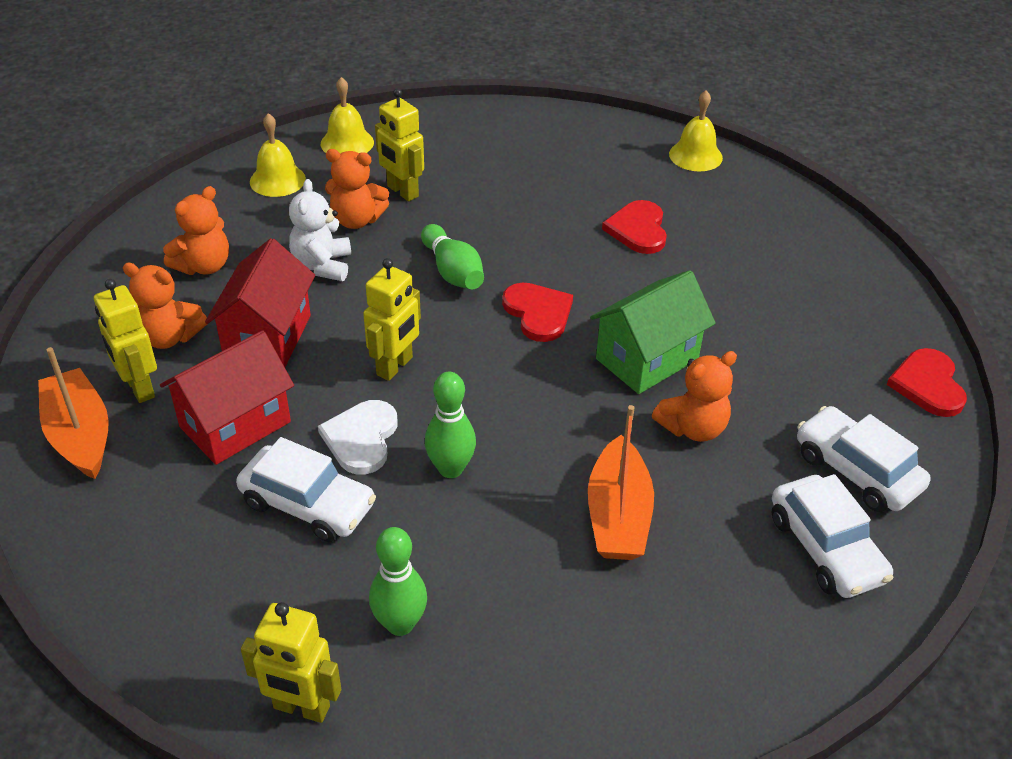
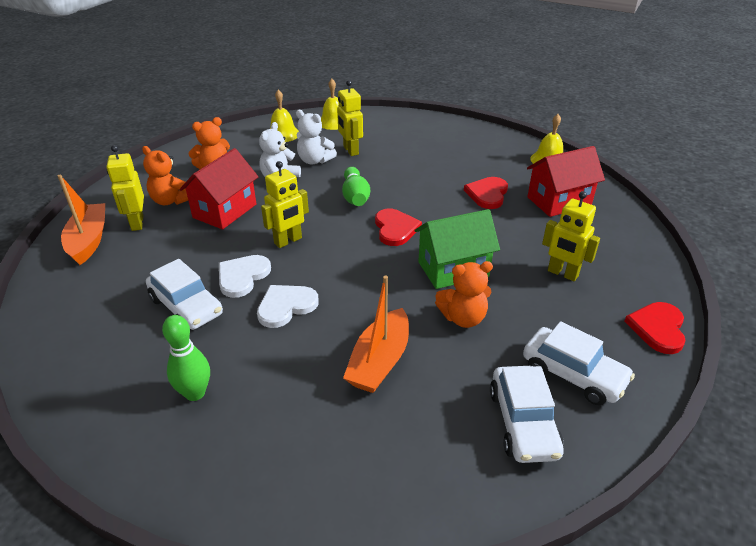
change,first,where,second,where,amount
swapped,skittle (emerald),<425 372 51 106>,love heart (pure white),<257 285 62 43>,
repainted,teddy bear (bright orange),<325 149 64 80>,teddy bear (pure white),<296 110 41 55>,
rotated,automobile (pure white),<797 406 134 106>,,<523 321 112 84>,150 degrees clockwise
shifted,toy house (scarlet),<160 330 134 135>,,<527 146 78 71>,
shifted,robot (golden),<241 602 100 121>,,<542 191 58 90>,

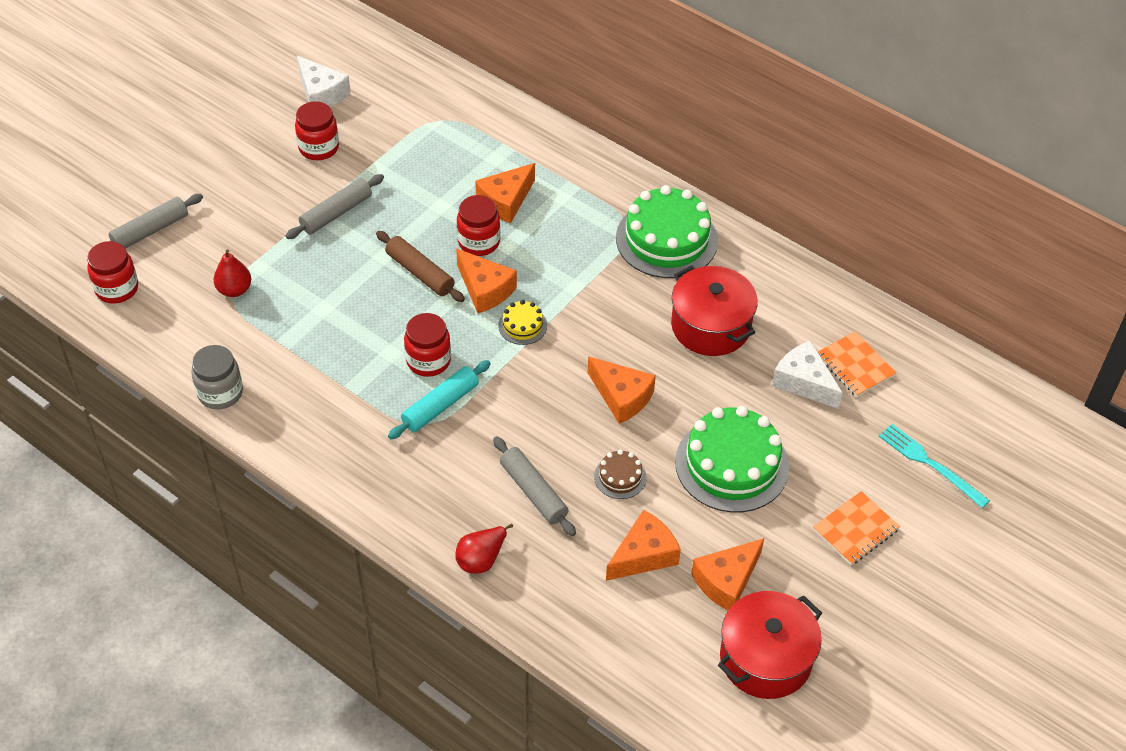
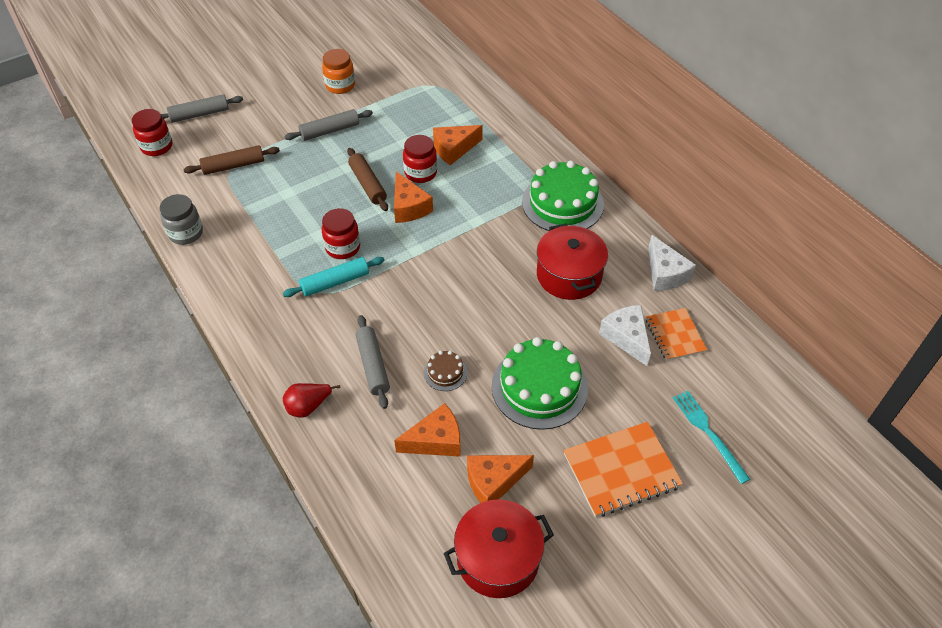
change,first,where,second,where,amount
swapped,toy pear (scarlet),<213 249 38 48>,rolling pin (dark brown),<183 145 97 30>,
repainted,preserve jar (scarlet),<295 102 44 58>,preserve jar (bright orange),<322 49 33 45>,
scaled,exercise book (bright orange),<813 491 87 74>,,<564 422 119 95>,x1.57
shifted,cheese (pure white),<297 56 54 51>,,<648 235 48 56>,
gone,cake (golden),<498 300 49 45>,,,
gone,cheese (bright orange),<588 356 68 68>,,,

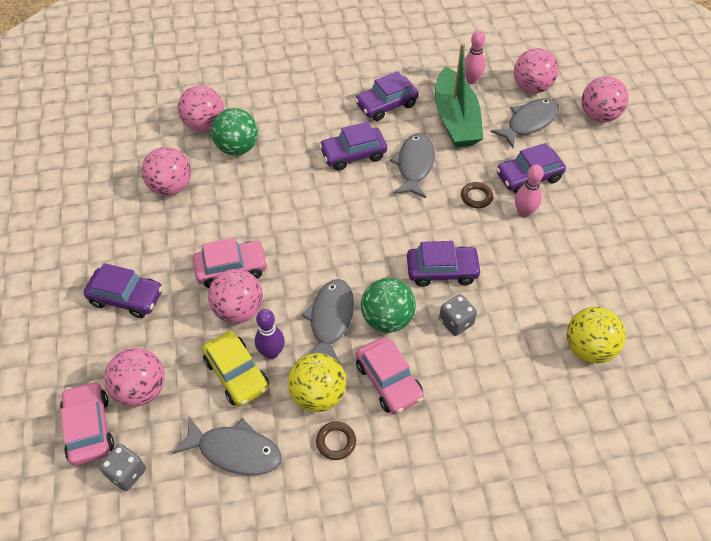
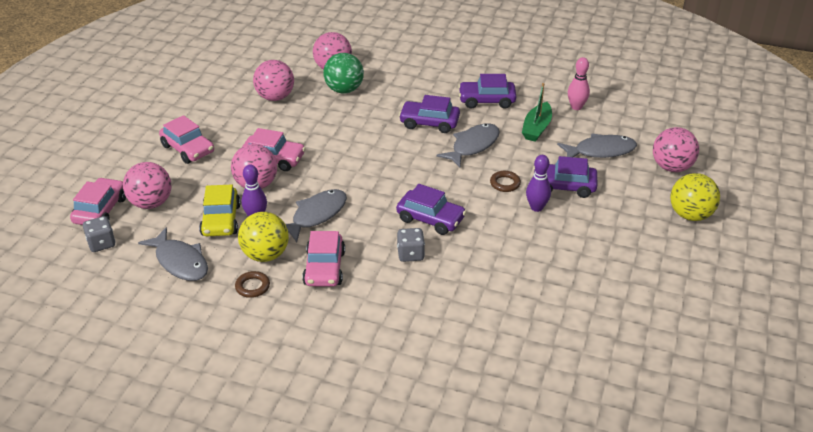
change,first,where,second,where,amount
repainted,automobile (violet),<83 263 80 55>,automobile (rosy),<159 115 55 49>,
scaled,sailboat (emerald),<435 43 49 105>,,<522 83 30 59>,x0.62
repainted,skittle (rosy),<515 165 29 52>,skittle (violet),<526 155 25 57>,
shifted,ball (golden),<567 307 59 56>,,<670 173 50 48>,
gone,ball (emerald),<361 278 55 55>,,,
gone,ball (rosy),<514 48 44 45>,,,

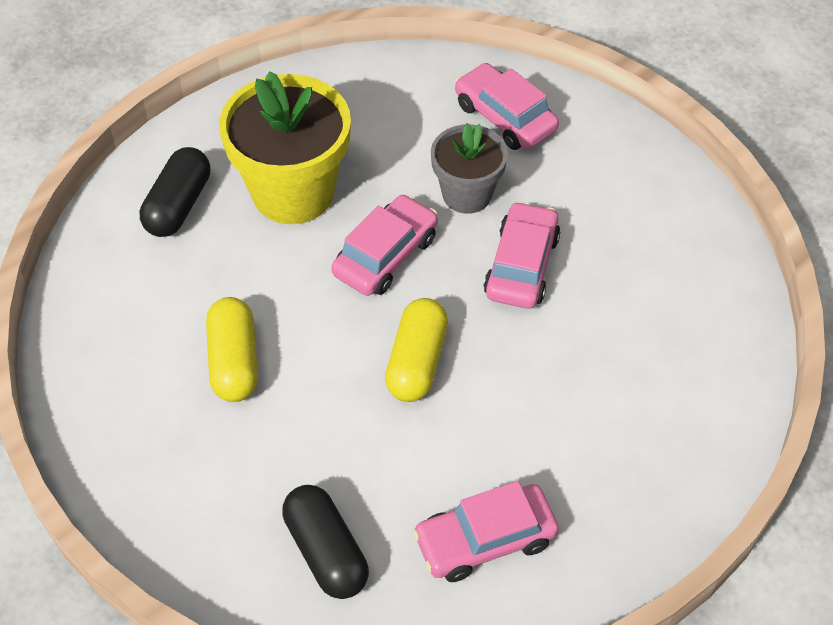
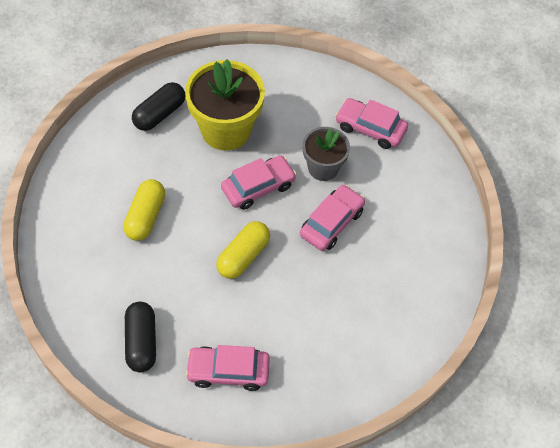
change,first,where,second,where,amount
rotated,automobile (rosy),<455 63 104 87>,,<335 98 73 51>,45 degrees counterclockwise

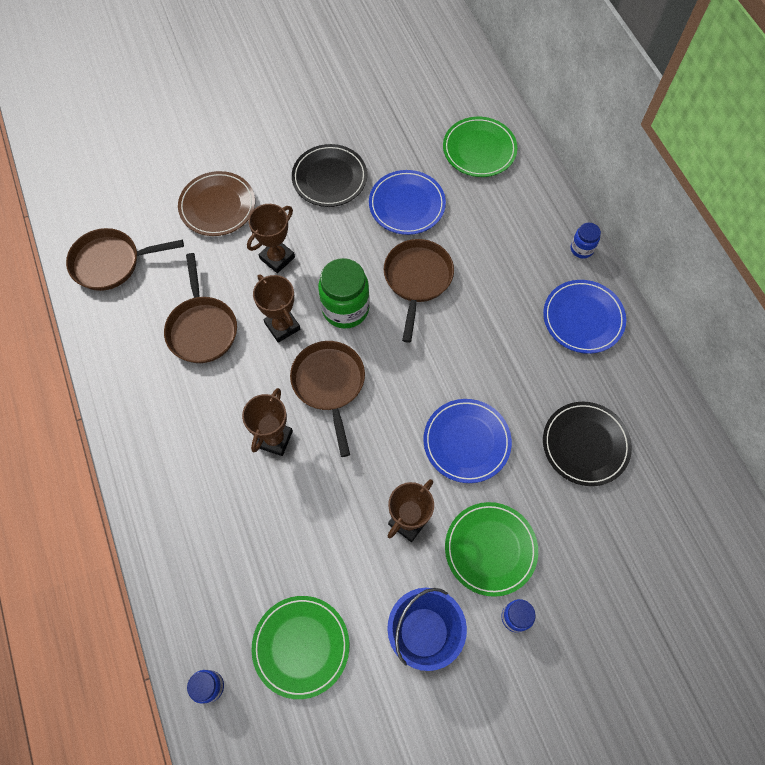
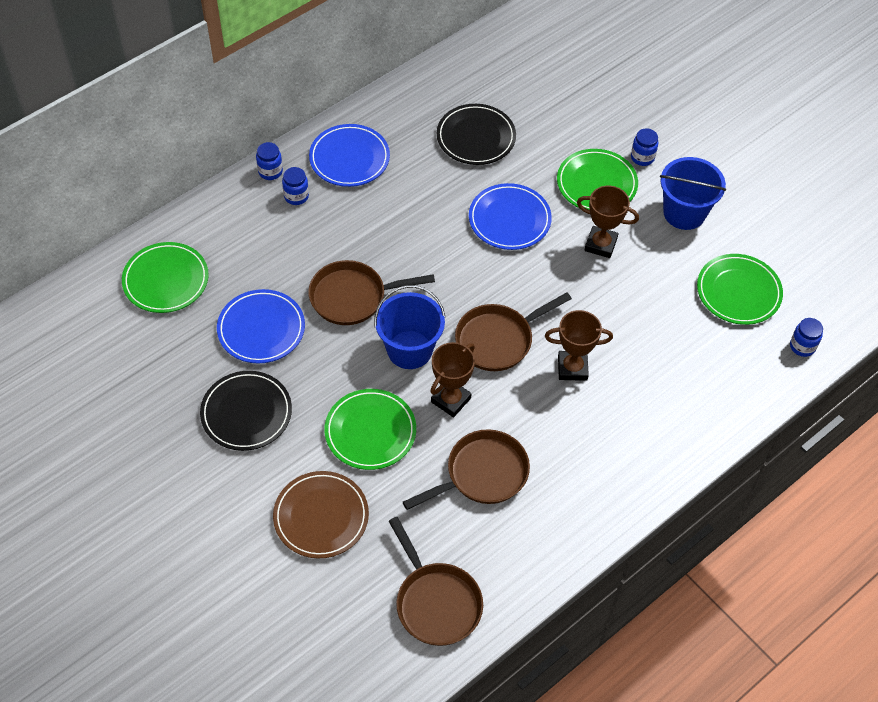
change,first,where,second,where,amount
new,,,preserve jar (cobalt),<282 167 27 38>,
swapped,prize cup (dark brown),<247 204 48 69>,plate (emerald),<324 389 92 81>,
swapped,preserve jar (emerald),<318 258 52 71>,bucket (cobalt),<374 285 71 84>,

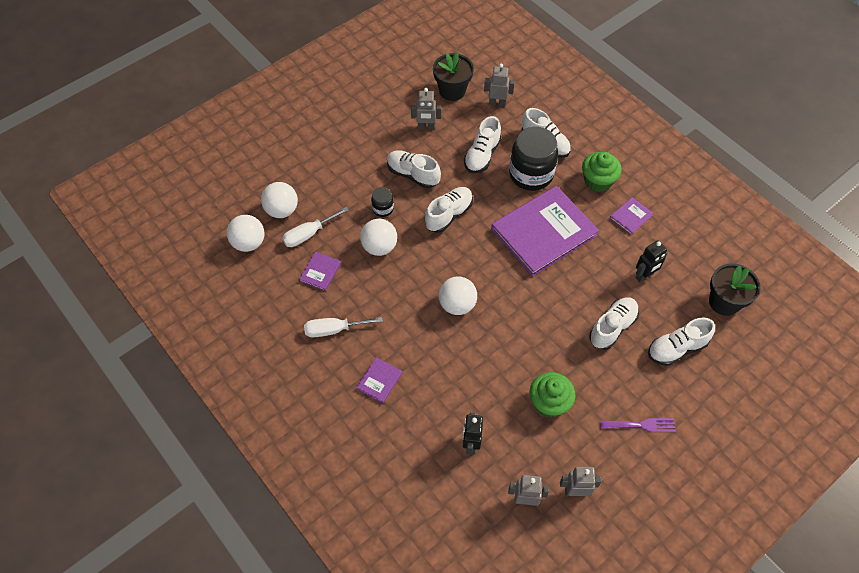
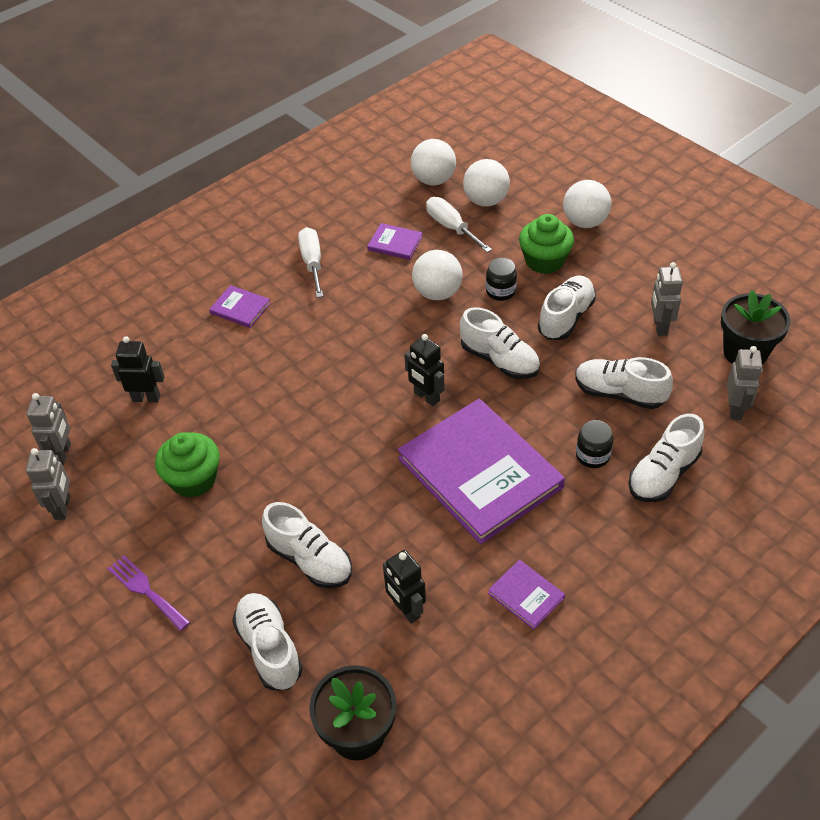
change,first,where,second,where,amount
rotated,fork (violet),<600 418 76 14>,,<107 555 83 76>,135 degrees clockwise
new,,,robot (black),<404 334 40 72>,
shifted,cupcake (emerald),<582 152 40 40>,,<519 214 55 60>,
shifted,ball (pure white),<439 277 38 38>,,<563 180 48 48>,
scaled,preserve jar (black),<509 127 49 64>,,<576 420 37 48>,x0.47

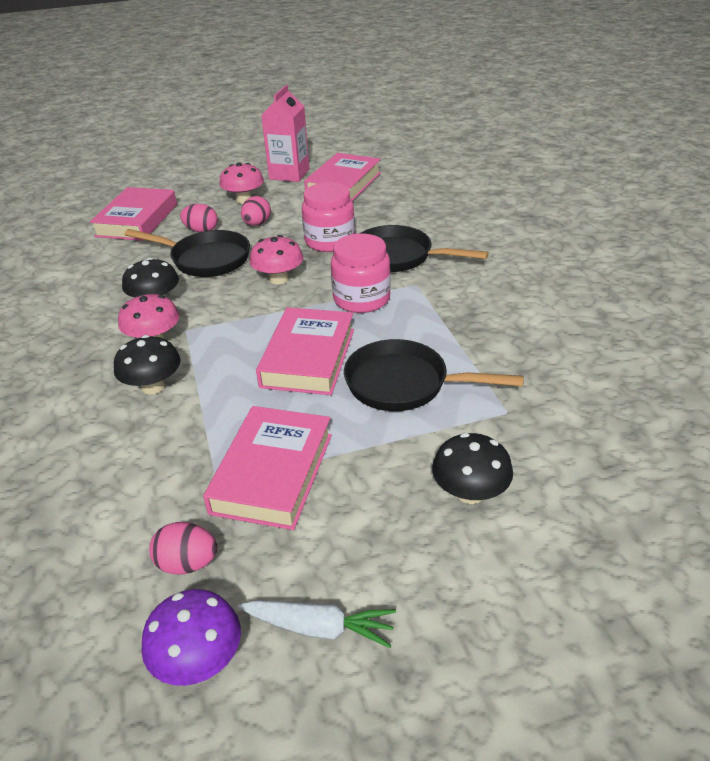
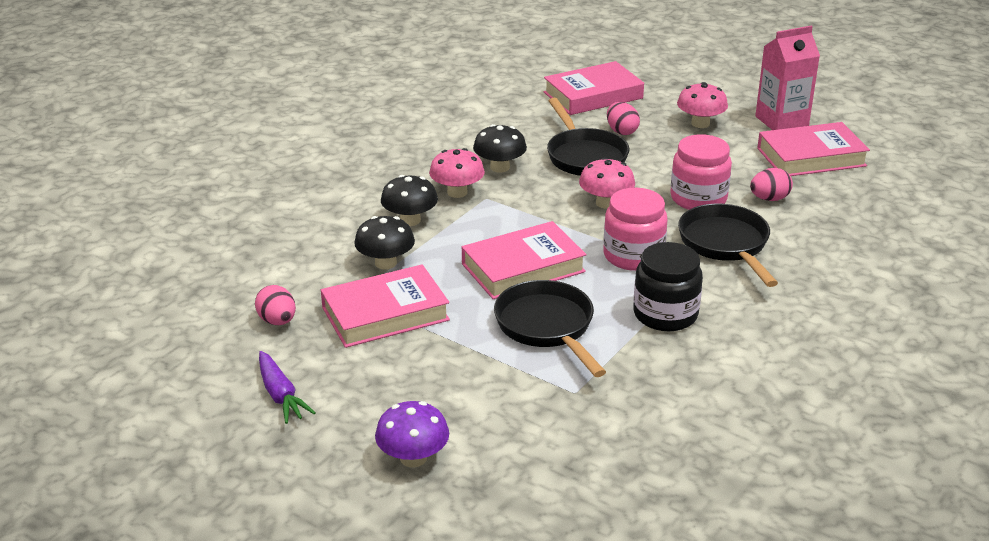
change,first,where,second,where,amount
repainted,carrot (pure white),<238 600 158 48>,carrot (violet),<259 351 57 73>,
shifted,toadstool (black),<432 433 81 71>,,<354 216 61 53>,
shifted,toadstool (violet),<141 589 100 97>,,<375 401 74 67>,
new,,,preserve jar (black),<633 242 70 89>,
shifted,egg shape (rosy),<241 196 30 30>,,<750 168 43 33>,

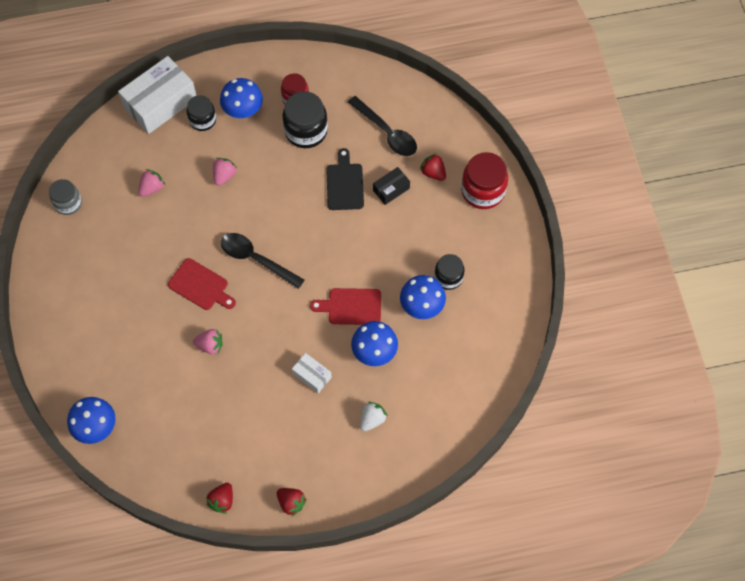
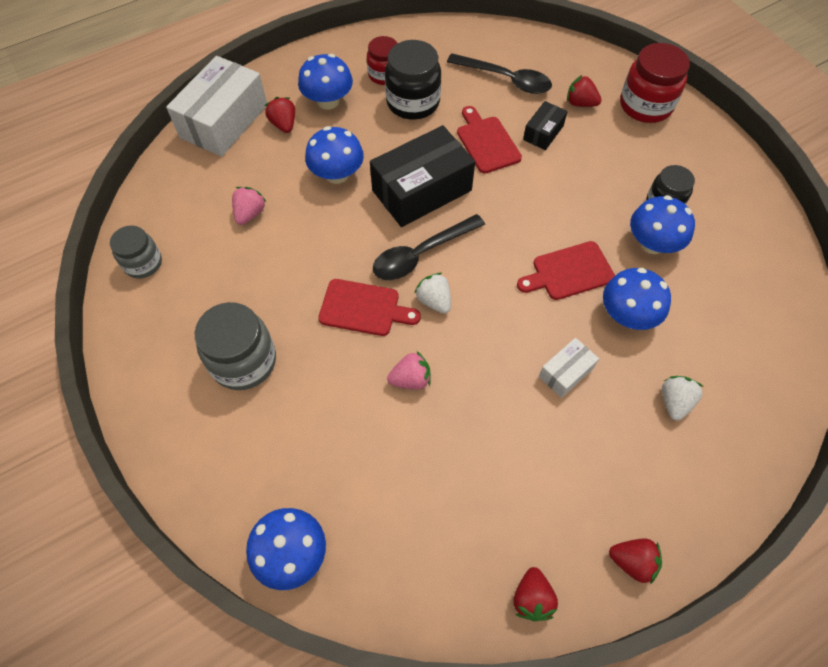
change,first,where,second,where,amount
new,,,preserve jar (grey),<195 302 81 88>,
swapped,preserve jar (black),<187 95 29 36>,toy strawberry (scarlet),<265 97 30 36>,
swapped,toy strawberry (rosy),<213 158 24 28>,toadstool (cobalt),<305 126 59 58>,
new,,,parcel (black),<370 125 105 102>,
rotated,tablespoon (black),<221 233 83 56>,,<373 214 112 66>,45 degrees counterclockwise
new,,,toy strawberry (pure white),<415 273 36 41>,
repainted,bread board (black),<326 148 38 62>,bread board (scarlet),<457 106 65 67>,
rotated,parcel (pure white),<292 353 40 40>,,<539 338 60 60>,60 degrees counterclockwise

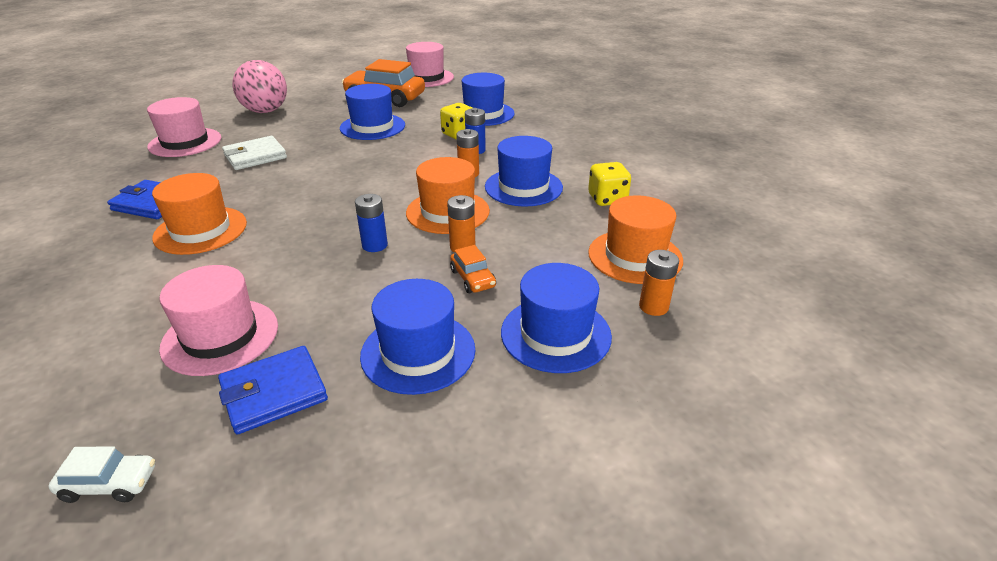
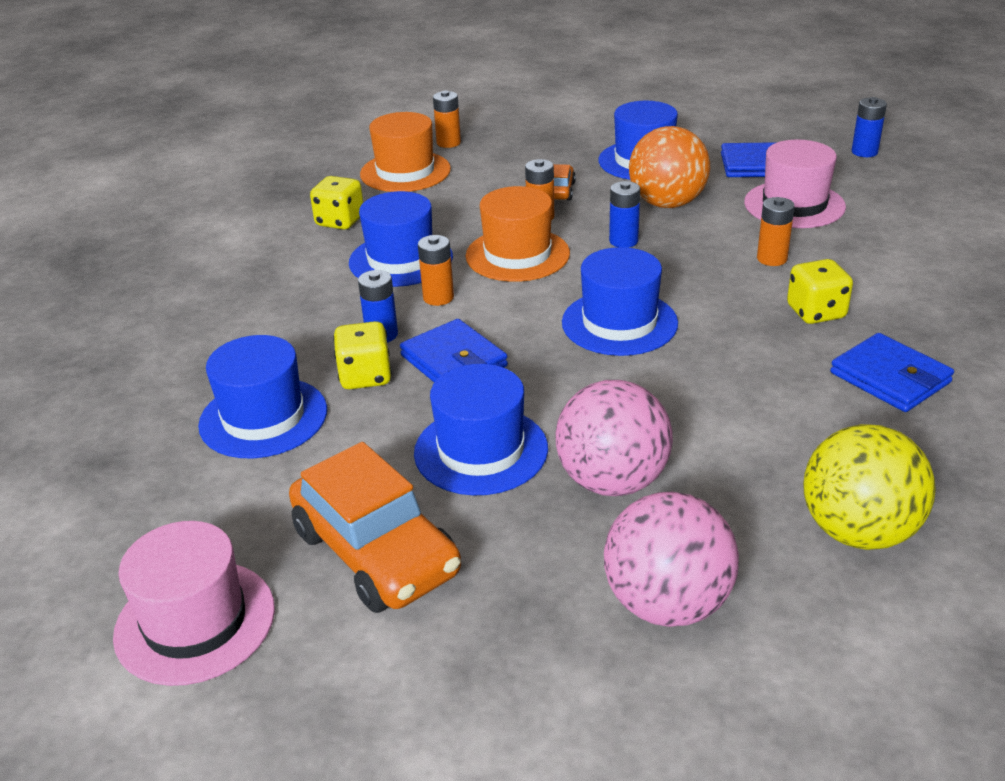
change,first,where,second,where,amount
new,,,billfold (cobalt),<400 319 108 63>,
new,,,ball (rosy),<555 380 118 116>,
shifted,tall hat (cobalt),<501 263 111 110>,,<562 247 116 109>,
new,,,ball (bright orange),<629 126 81 82>,
new,,,AA battery (bright orange),<757 197 38 69>,
swapped,tall hat (bright orange),<152 173 95 82>,dice (golden),<787 259 66 65>,
swapped,tall hat (rosy),<147 97 74 60>,ball (golden),<803 424 133 126>,
swapped,automobile (pure white),<49 446 106 57>,AA battery (cobalt),<852 97 35 60>,
gone,billfold (pure white),<222 136 65 34>,,,

